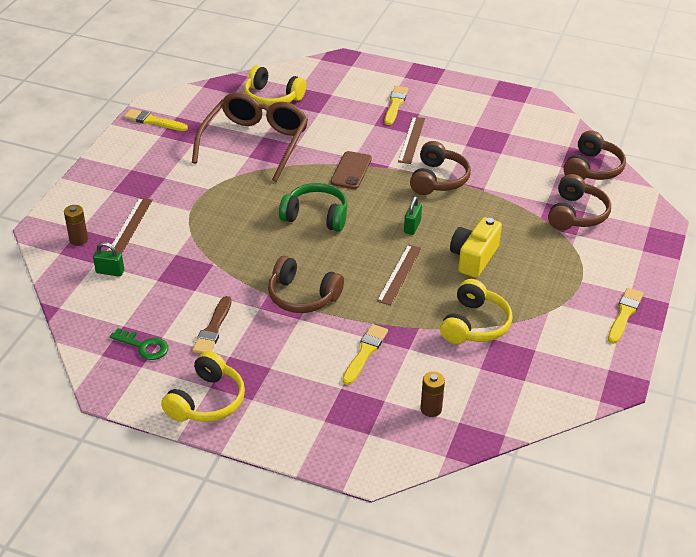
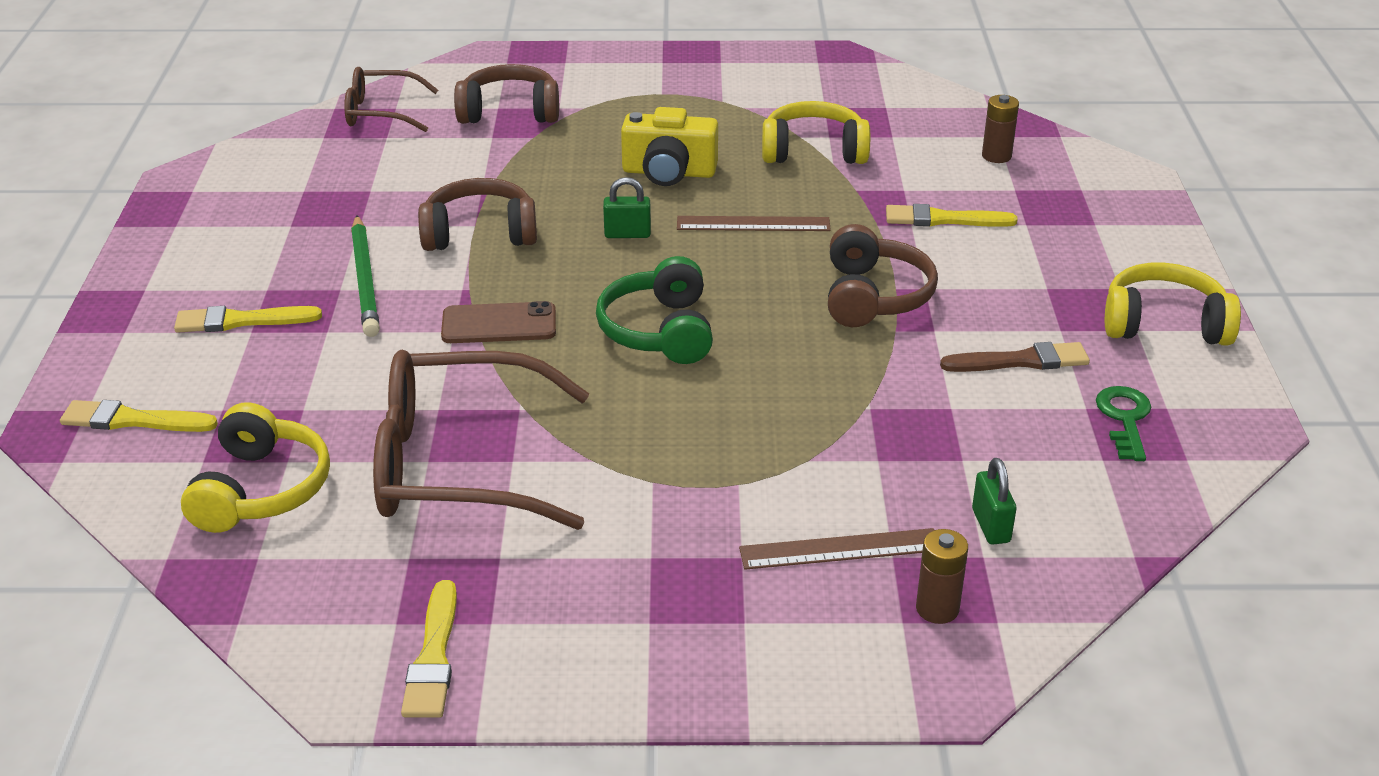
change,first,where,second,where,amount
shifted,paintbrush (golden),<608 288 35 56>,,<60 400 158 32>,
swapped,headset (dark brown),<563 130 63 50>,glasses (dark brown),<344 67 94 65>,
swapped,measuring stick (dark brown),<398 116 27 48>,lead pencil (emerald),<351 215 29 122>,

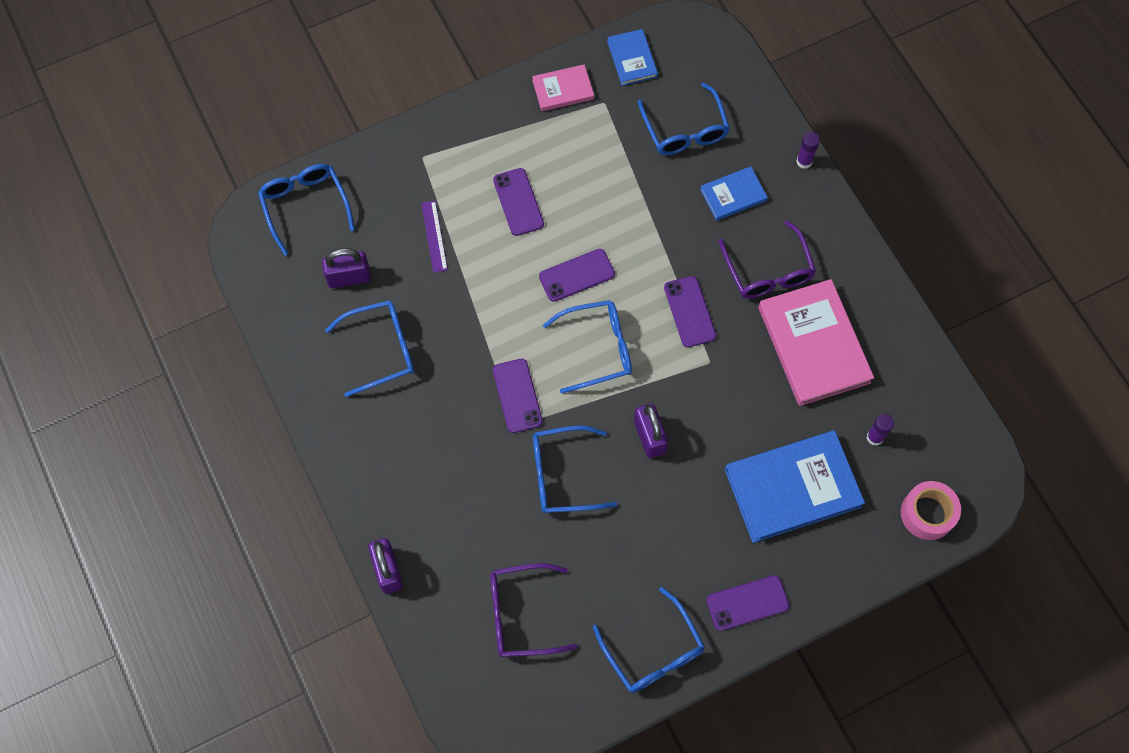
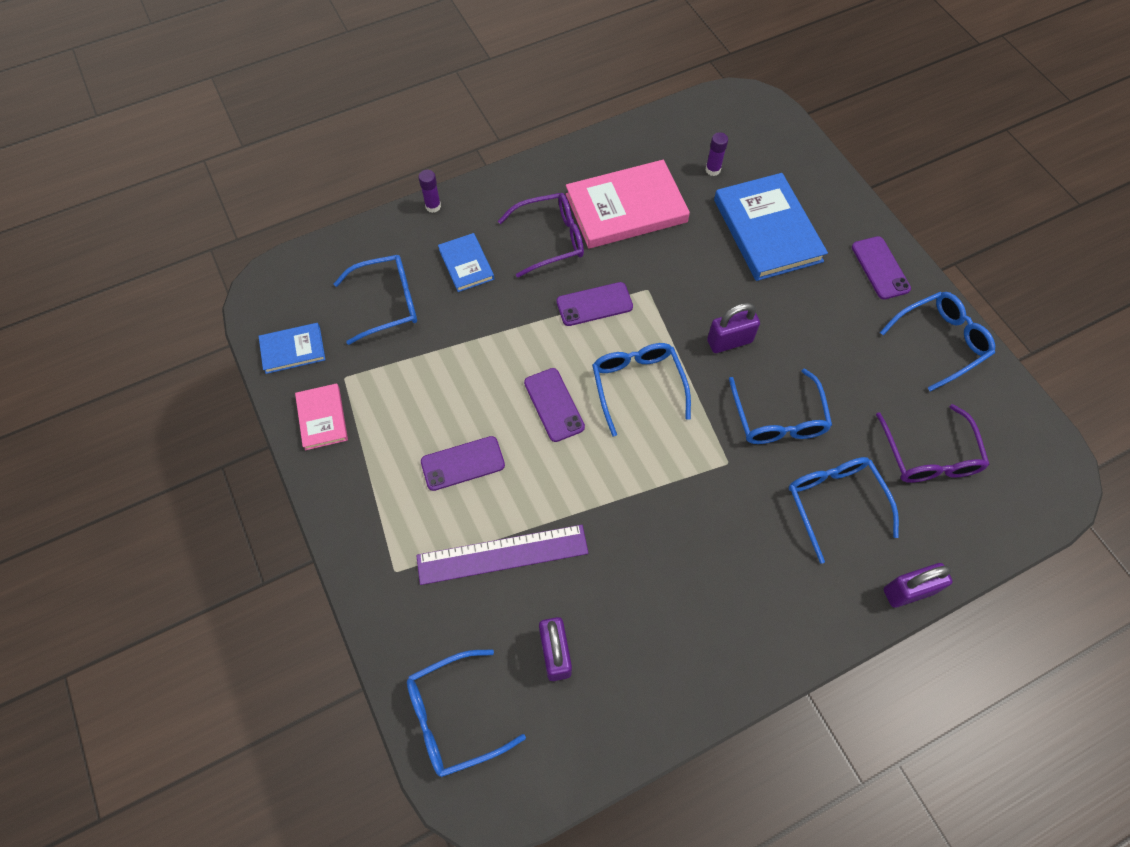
change,first,where,second,where,amount
scaled,measuring stick (violet),<421 200 27 73>,,<416 525 172 60>,x1.83
shifted,glasses (cobalt),<325 300 89 97>,,<789 457 110 107>,
gone,mobile phone (violet),<493 359 50 74>,,,
gone,tape (rosy),<901 481 60 59>,,,

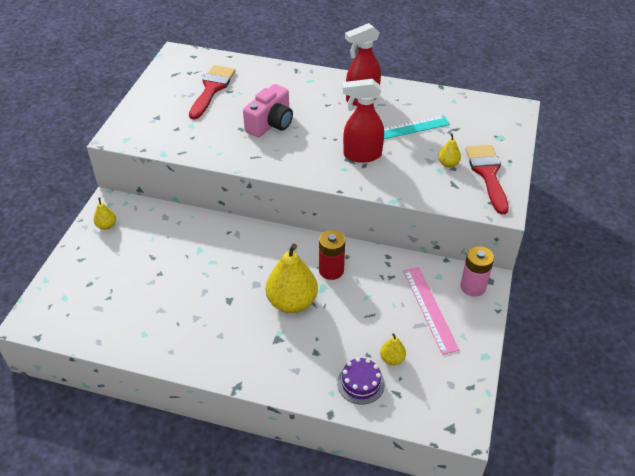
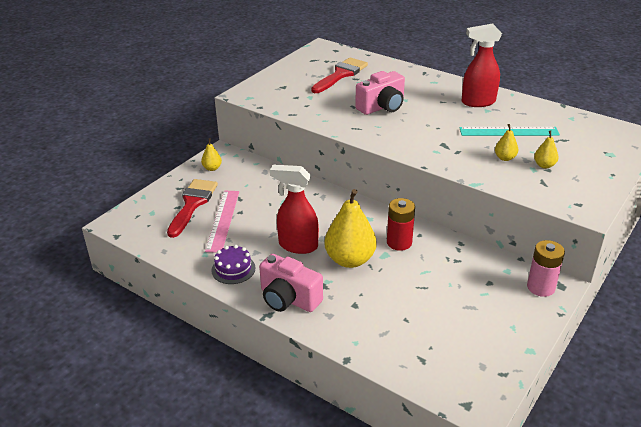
change,first,where,second,where,amount
shifted,paintbrush (scarlet),<466 145 43 69>,,<167 179 51 59>,
shifted,measuring stick (rosy),<403 267 56 88>,,<205 191 34 62>,
shifted,cake (violet),<337 357 48 48>,,<211 245 44 39>,
new,,,camera (rosy),<259 254 64 58>,
shifted,spray bottle (scarlet),<342 79 42 84>,,<270 164 49 90>,
shifted,toy pear (golden),<380 333 26 32>,,<495 124 23 37>,

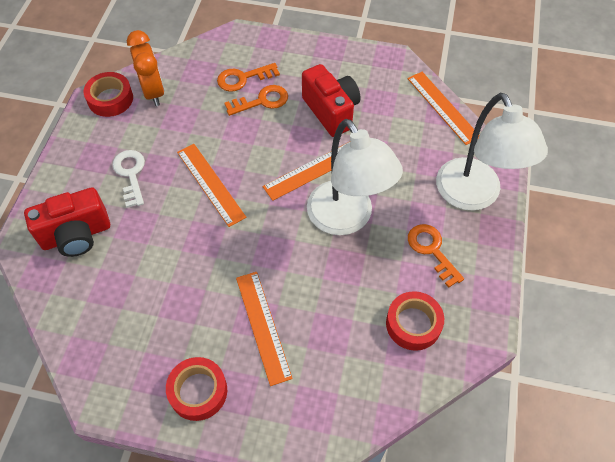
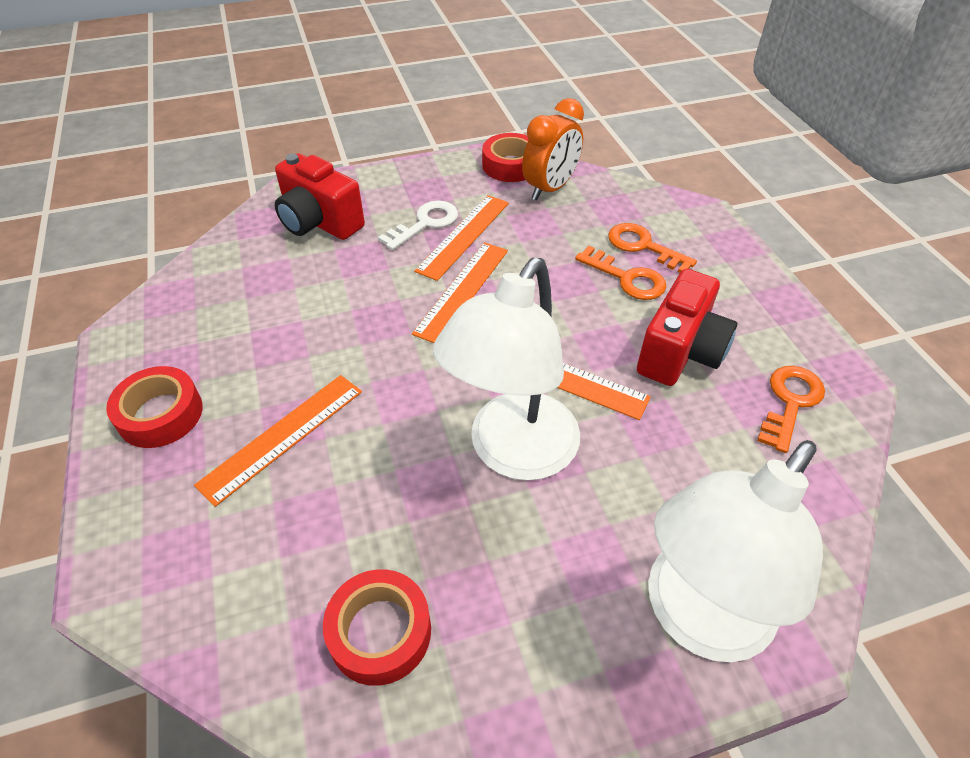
change,first,where,second,where,amount
shifted,measuring stick (bright orange),<408 72 72 73>,,<414 195 95 86>,
shifted,latchkey (bright orange),<408 224 56 64>,,<757 366 68 87>,

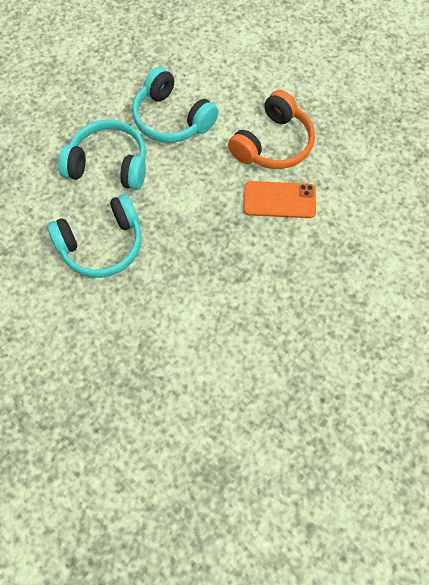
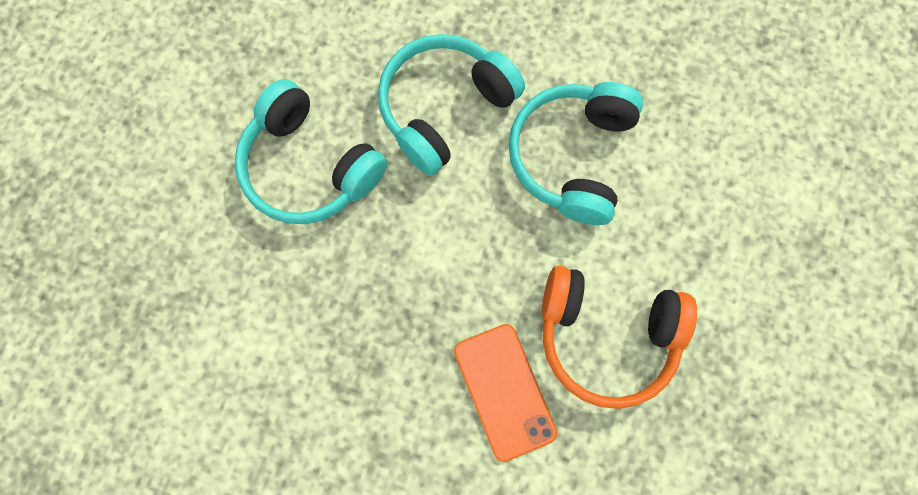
change,first,where,second,where,amount
rotated,headset (teal),<58 120 88 70>,,<378 34 147 142>,120 degrees counterclockwise

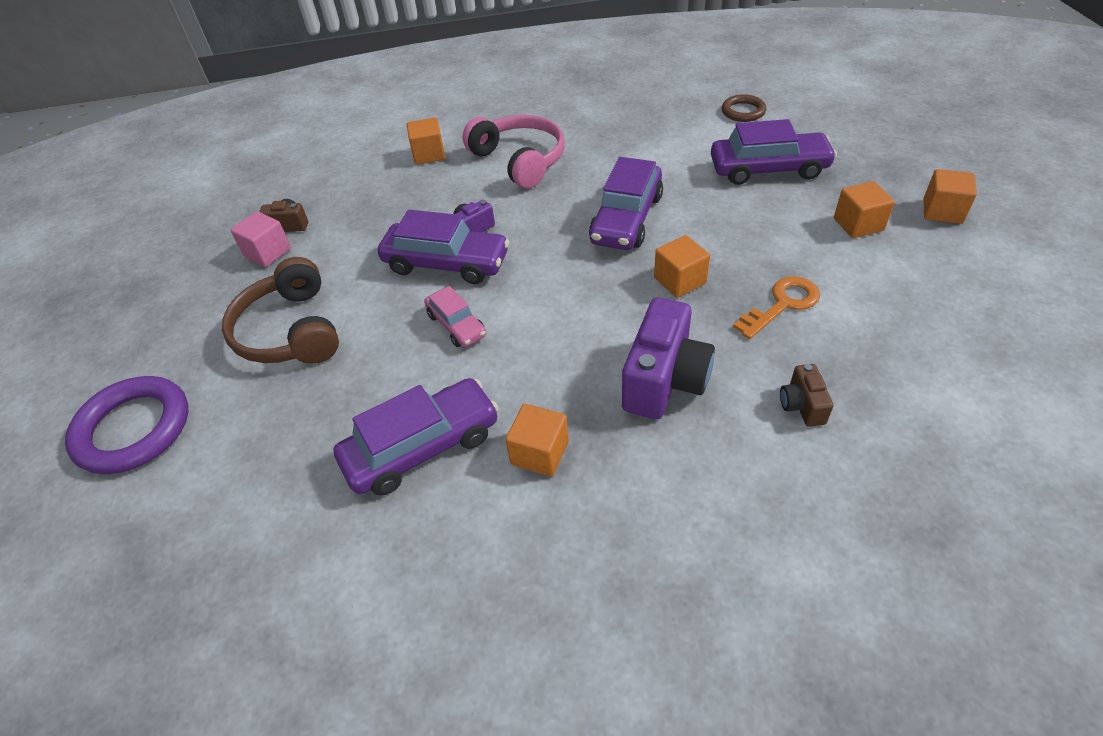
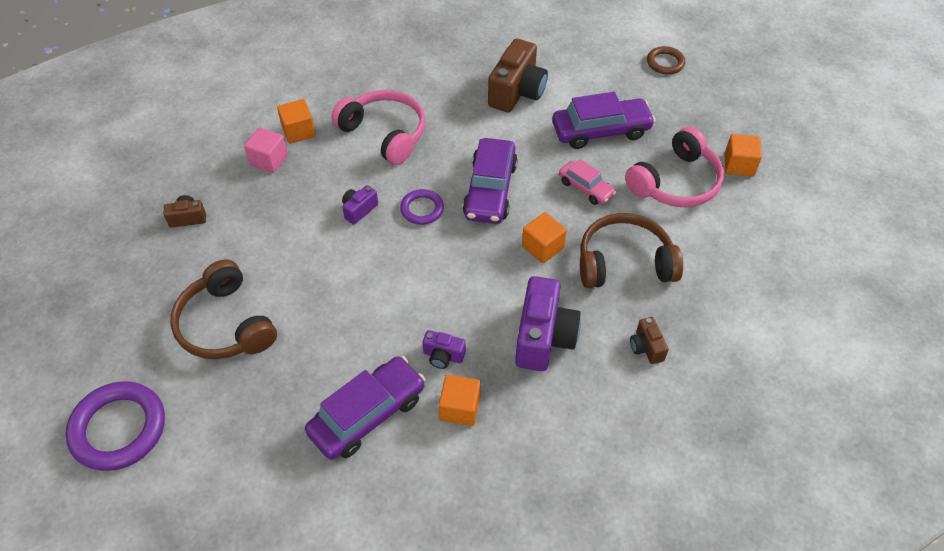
change,first,where,second,where,amount
shifted,block (rosy),<231 211 60 56>,,<244 127 44 46>,
new,,,ring (violet),<400 189 44 36>,
new,,,camera (violet),<423 330 43 39>,
new,,,camera (dark brown),<488 39 60 73>,
shifted,automobile (rosy),<424 286 62 61>,,<559 159 57 46>,
swapped,latchkey (bright orange),<733 276 87 63>,headset (dark brown),<580 213 103 75>,
swapped,block (bright orange),<834 181 61 57>,headset (rosy),<625 127 99 80>,
shifted,ring (dark brown),<722 94 44 28>,,<647 46 38 28>,
gone,automobile (violet),<378 210 132 74>,,,

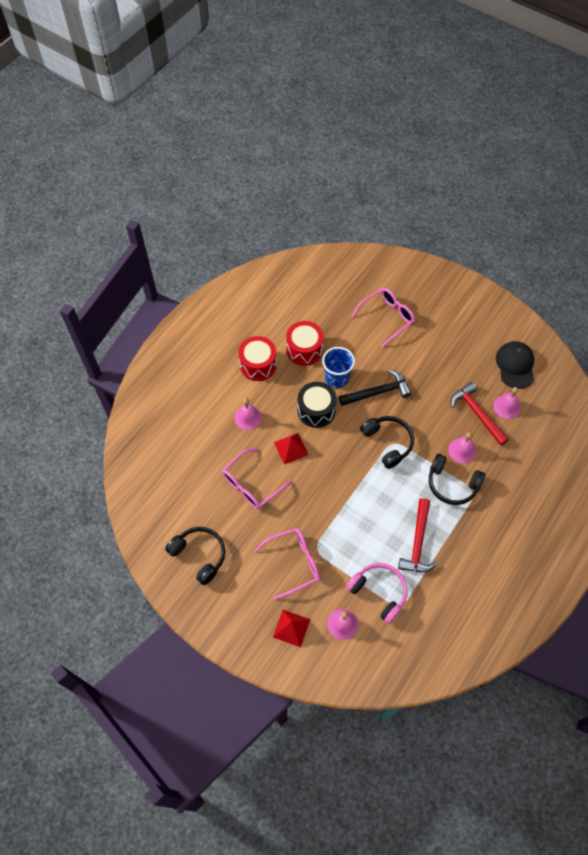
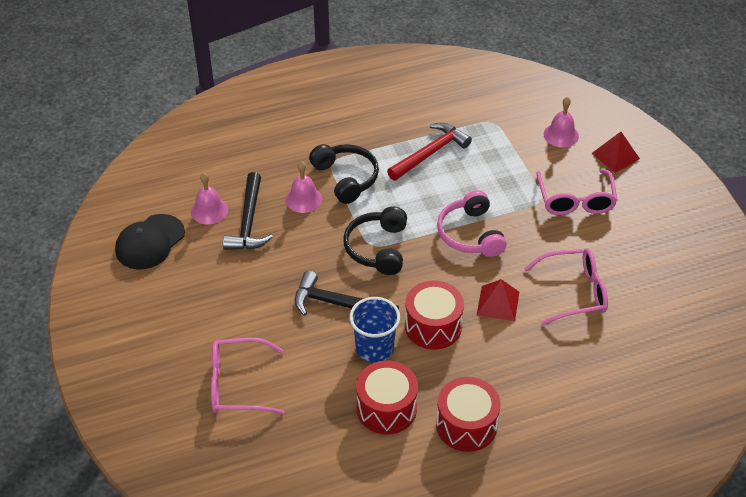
change,first,where,second,where,amount
repainted,carpenter's hammer (scarlet),<451 382 58 64>,carpenter's hammer (black),<223 172 50 78>,
repainted,snare drum (black),<297 382 40 46>,snare drum (scarlet),<405 280 59 70>,
shifted,headset (rosy),<346 563 61 61>,,<437 190 70 67>,
rotated,glasses (rosy),<254 528 66 72>,,<536 169 81 46>,105 degrees counterclockwise
gone,headset (black),<165 527 60 58>,,,
gone,bell (rosy),<234 398 28 32>,,,

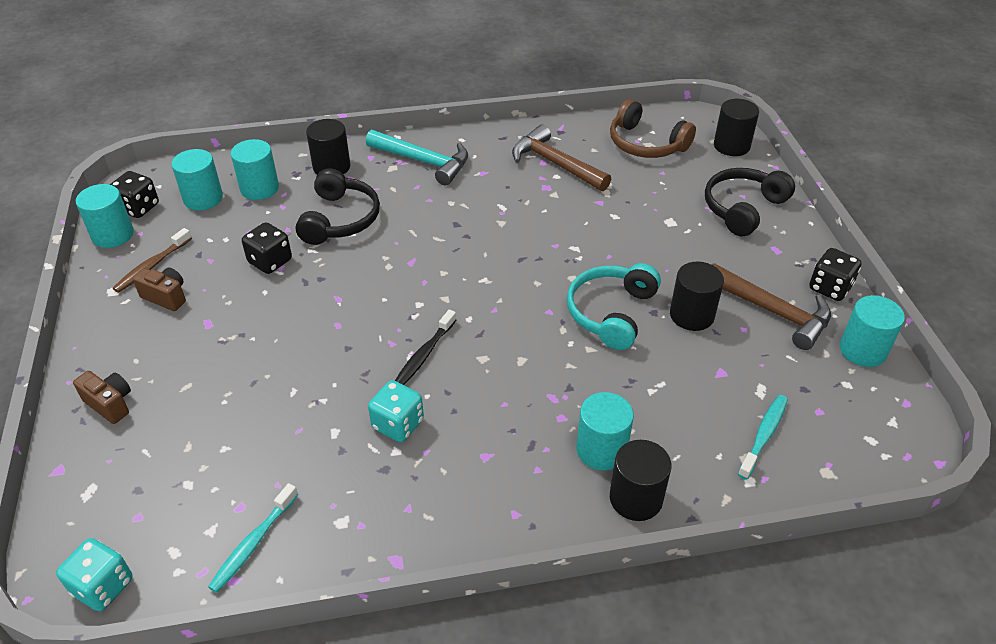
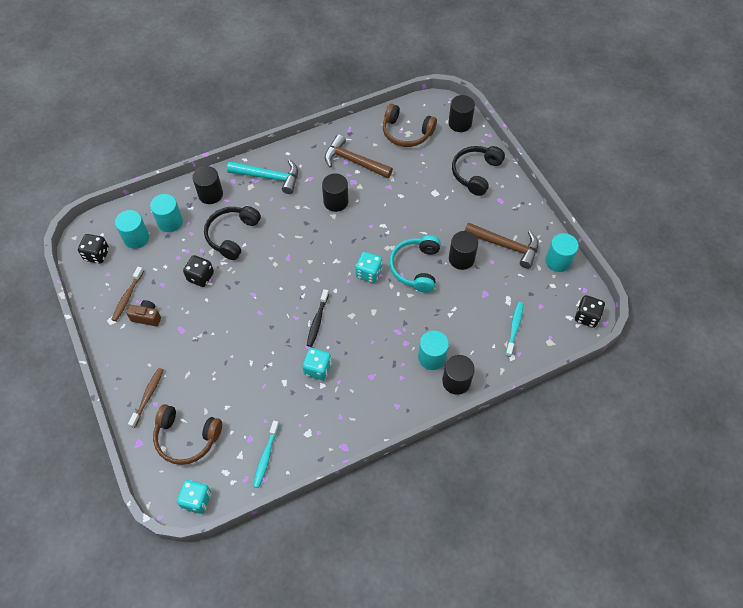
change,first,where,second,where,amount
swapped,camera (dark brown),<73 371 58 53>,dental brush (dark brown),<128 368 36 60>,
new,,,headset (dark brown),<153 404 69 61>,
rotated,headset (black),<296 168 84 77>,,<204 206 57 54>,150 degrees counterclockwise
new,,,solid cylinder (black),<322 173 26 39>,
new,,,dice (teal),<355 252 27 31>,
shifted,dice (black),<809 248 52 53>,,<575 295 30 33>,
gone,solid cylinder (teal),<76 184 58 64>,,,

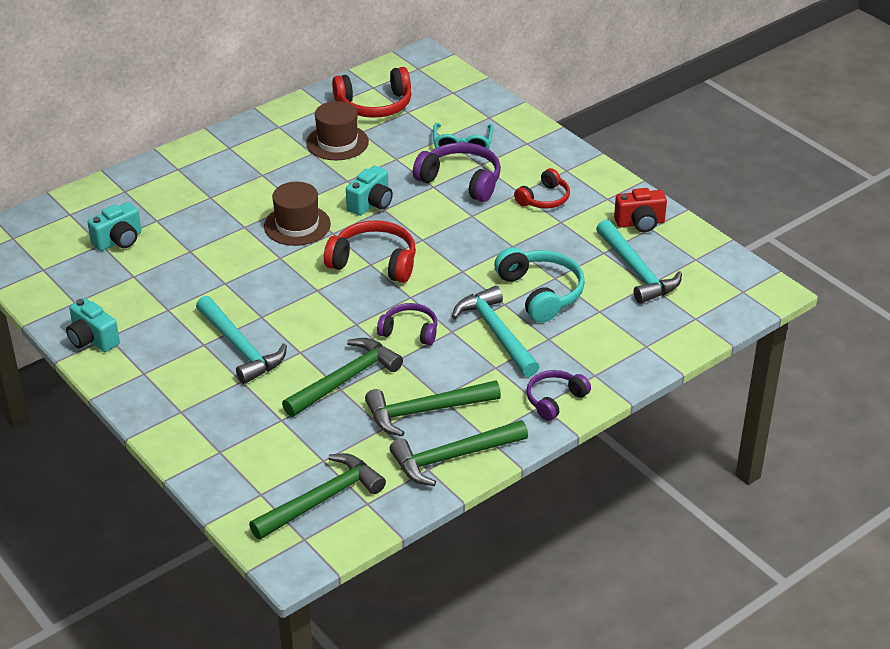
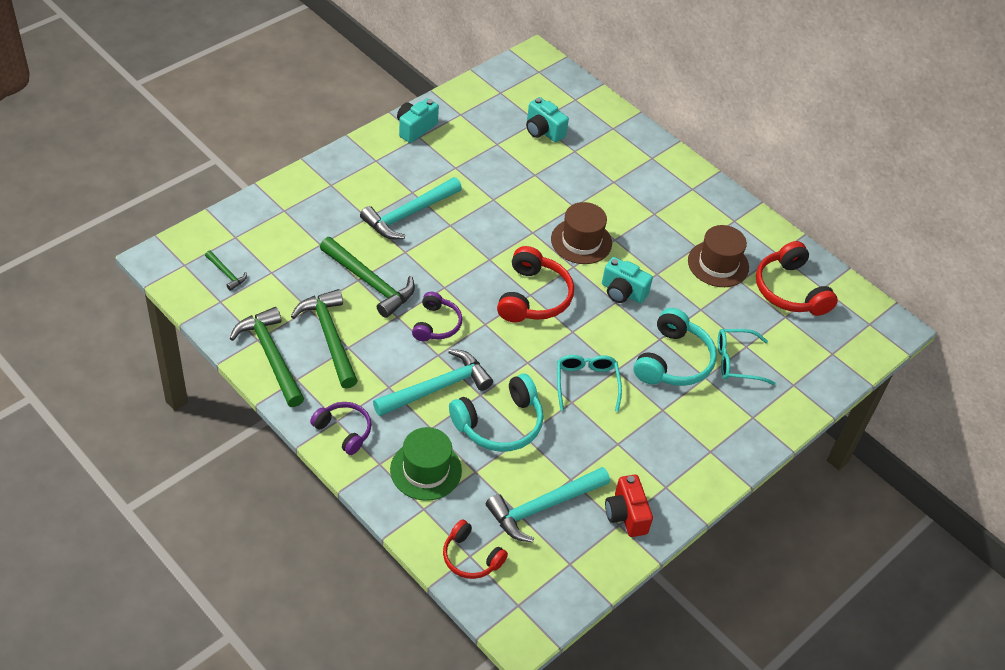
change,first,where,second,where,amount
scaled,carpenter's hammer (emerald),<249 453 137 87>,,<205 251 42 40>,x0.48
new,,,tall hat (emerald),<390 427 72 74>,
shifted,headset (scarlet),<514 168 56 41>,,<443 520 65 59>,
new,,,glasses (teal),<557 355 65 57>,
repainted,headset (violet),<413 142 88 60>,headset (teal),<633 308 84 78>,

